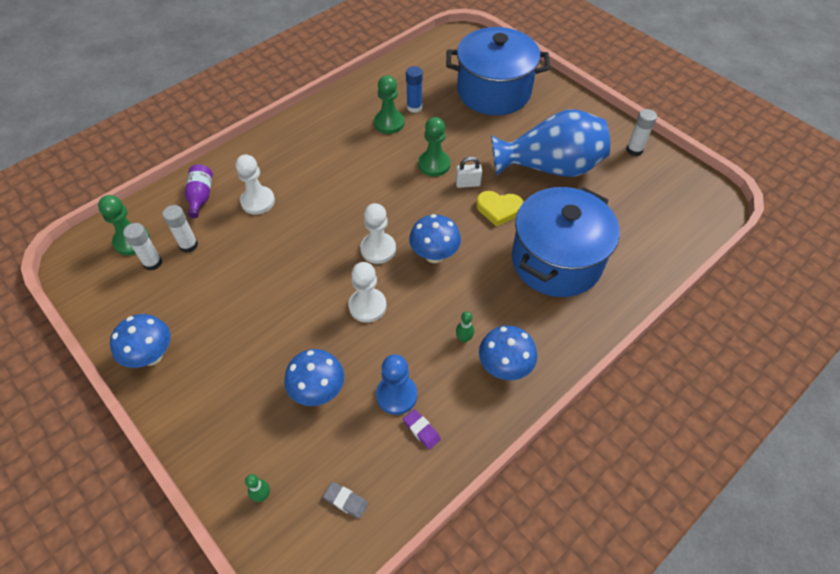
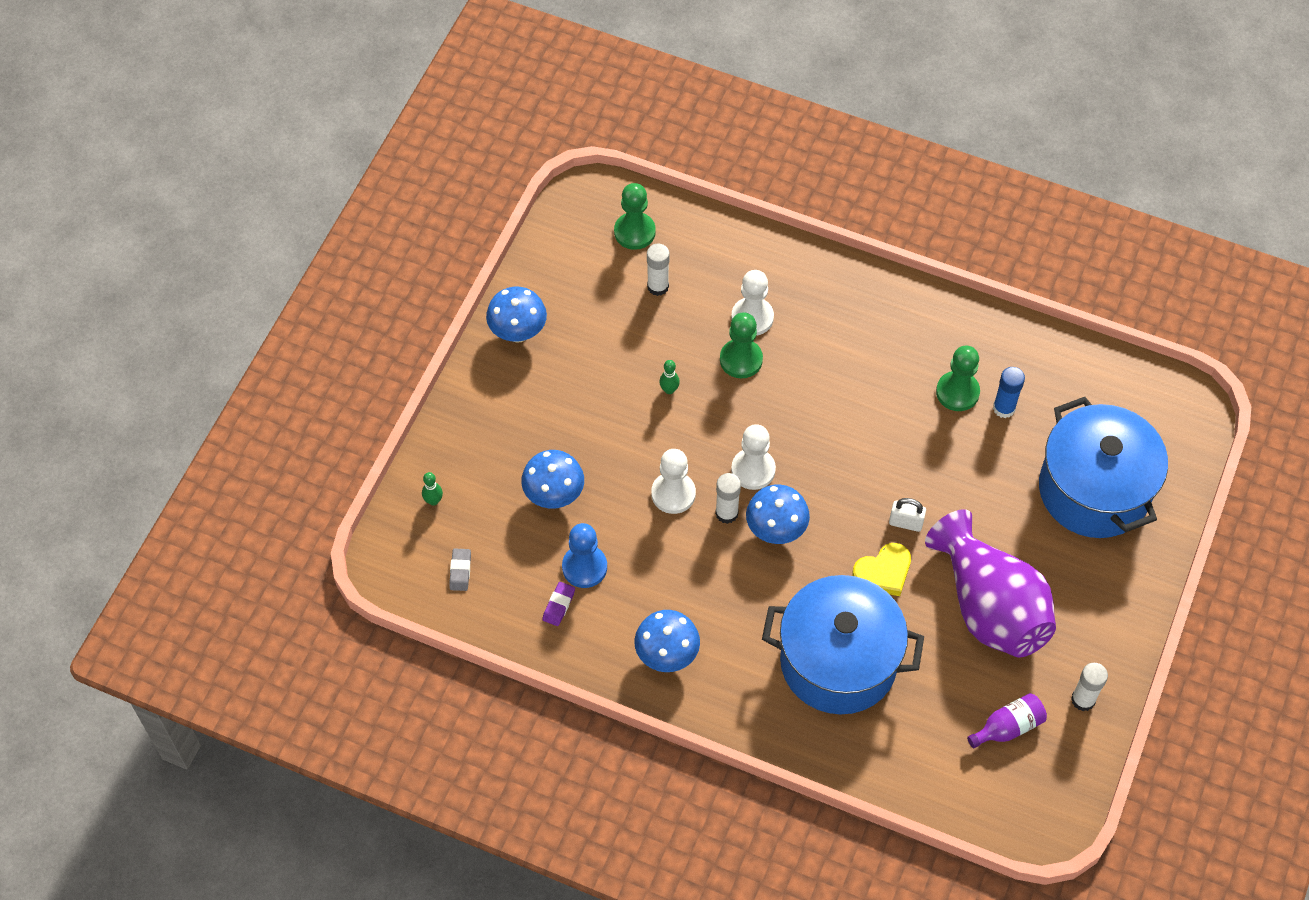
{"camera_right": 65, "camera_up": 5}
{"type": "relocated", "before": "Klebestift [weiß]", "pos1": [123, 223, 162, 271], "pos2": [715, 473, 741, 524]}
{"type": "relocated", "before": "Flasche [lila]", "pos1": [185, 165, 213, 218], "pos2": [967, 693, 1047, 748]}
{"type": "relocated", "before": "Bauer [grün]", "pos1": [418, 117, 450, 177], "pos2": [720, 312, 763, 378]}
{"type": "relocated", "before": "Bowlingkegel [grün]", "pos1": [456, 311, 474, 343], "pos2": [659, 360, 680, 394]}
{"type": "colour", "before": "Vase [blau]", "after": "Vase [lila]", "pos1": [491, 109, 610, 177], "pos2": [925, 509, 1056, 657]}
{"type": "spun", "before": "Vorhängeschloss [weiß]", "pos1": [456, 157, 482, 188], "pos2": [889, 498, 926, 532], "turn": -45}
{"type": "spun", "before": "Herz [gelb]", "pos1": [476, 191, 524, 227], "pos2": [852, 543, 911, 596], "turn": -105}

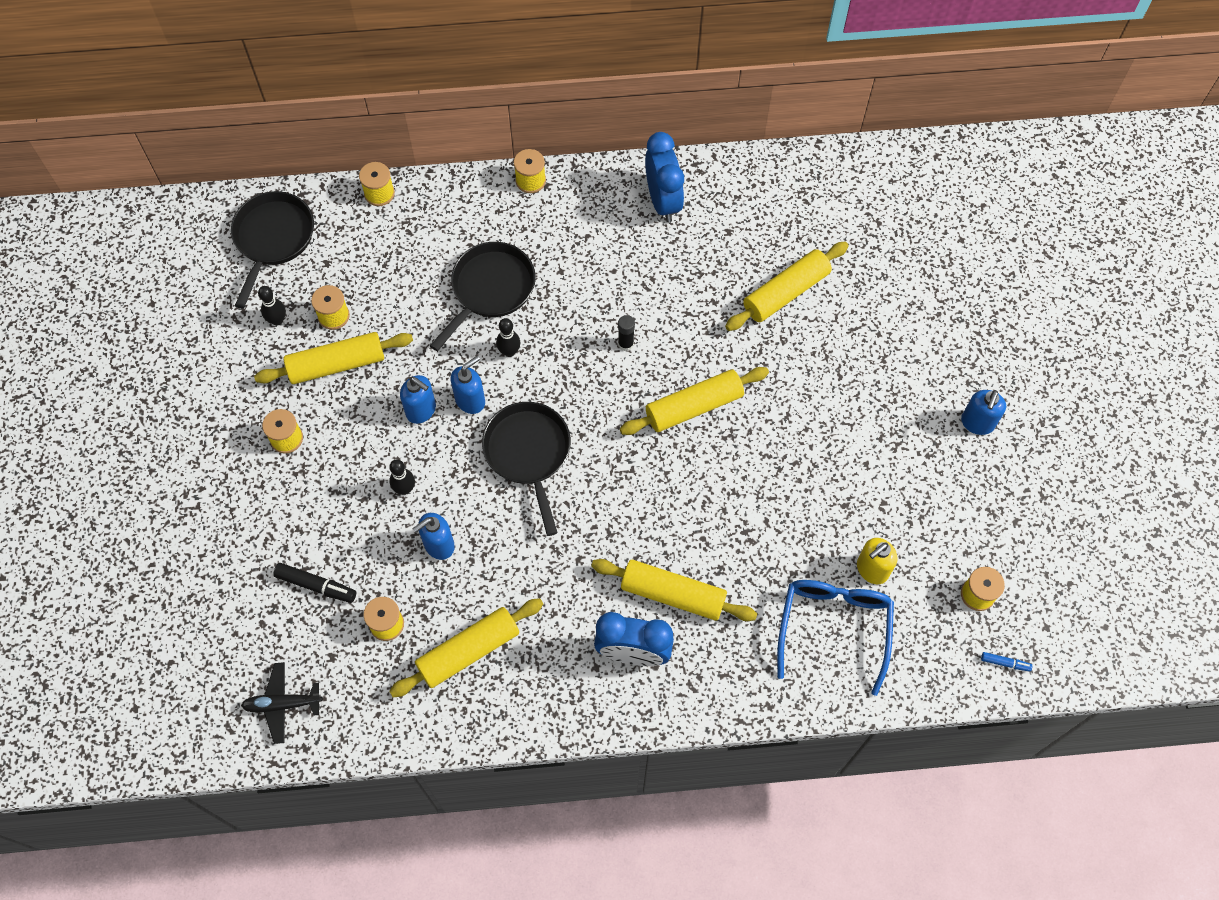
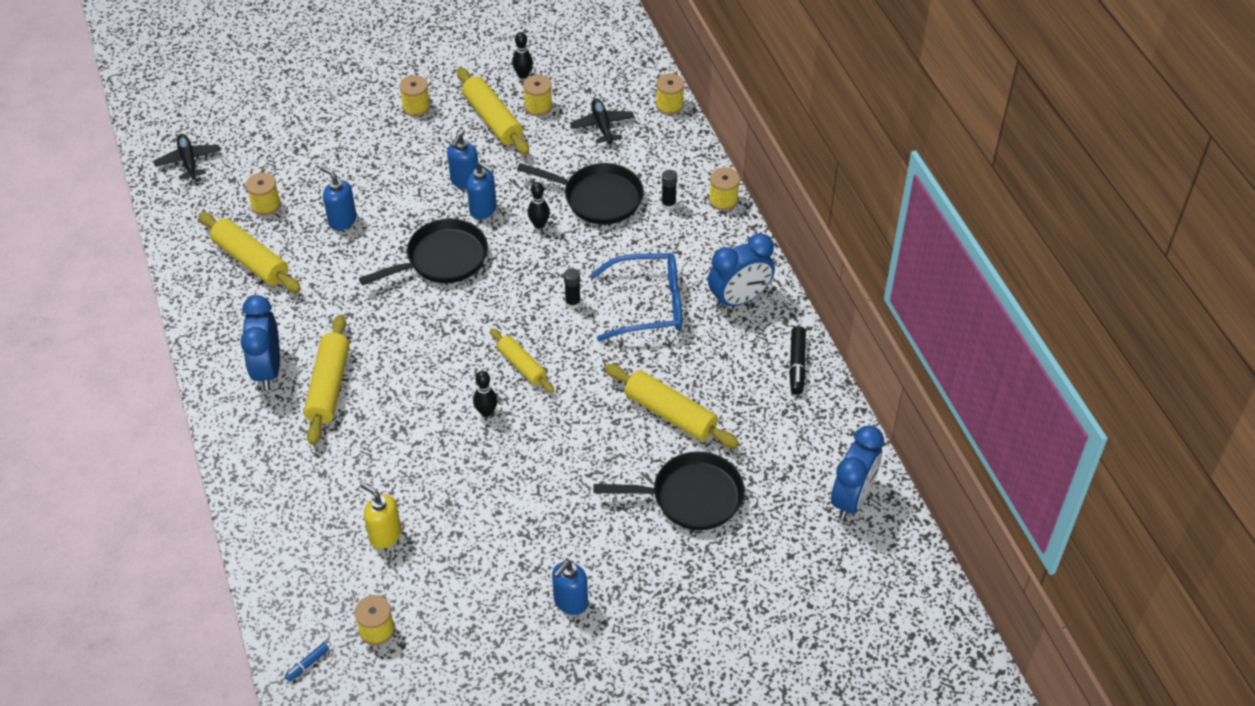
{"camera_right": 75, "camera_up": -15}
{"type": "appeared", "after": "Flugzeug [schwarz]", "pos2": [570, 98, 634, 144]}
{"type": "appeared", "after": "Klebestift [schwarz]", "pos2": [662, 170, 677, 210]}
{"type": "appeared", "after": "Wecker [blau]", "pos2": [831, 426, 884, 520]}
{"type": "relocated", "before": "Pfanne [schwarz]", "pos1": [231, 191, 314, 309], "pos2": [593, 451, 744, 530]}
{"type": "relocated", "before": "Filzstift [schwarz]", "pos1": [273, 563, 356, 603], "pos2": [789, 326, 806, 395]}
{"type": "relocated", "before": "Bowlingkegel [schwarz]", "pos1": [389, 459, 415, 495], "pos2": [473, 371, 498, 417]}
{"type": "relocated", "before": "Brille [blau]", "pos1": [777, 580, 894, 696], "pos2": [591, 253, 682, 341]}
{"type": "spun", "before": "Seifenspender [blau]", "pos1": [961, 390, 1006, 435], "pos2": [552, 560, 588, 615], "turn": -60}
{"type": "spun", "before": "Filzstift [blau]", "pos1": [981, 652, 1032, 672], "pos2": [285, 643, 329, 682], "turn": 45}
{"type": "size", "before": "Nudelholz [gelb]", "pos1": [620, 367, 769, 435], "pos2": [490, 328, 554, 393], "scale": 0.64}

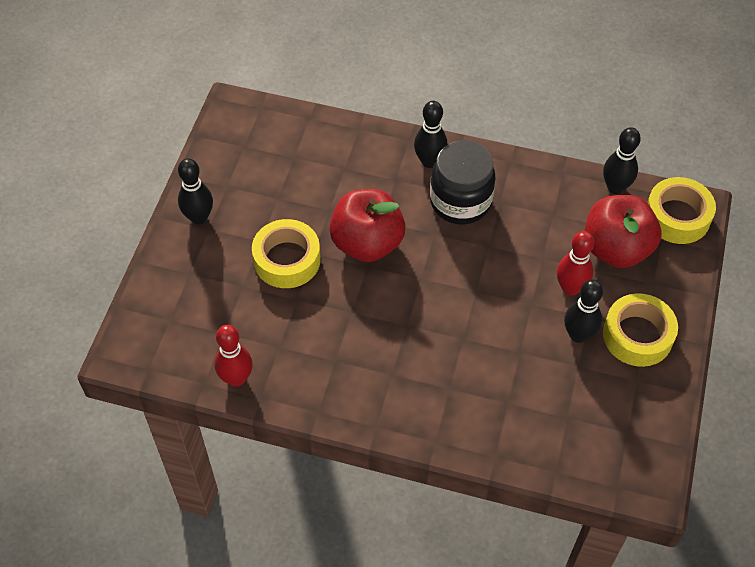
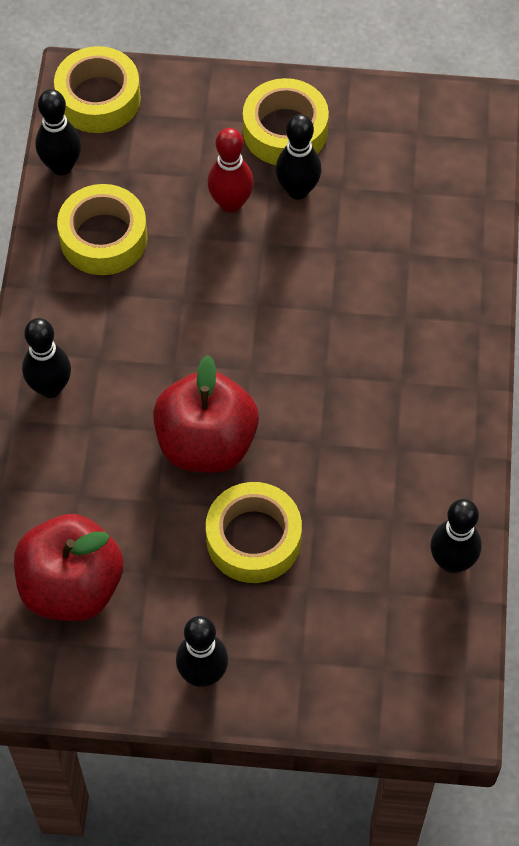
{"camera_right": -100, "camera_up": 5}
{"type": "missing", "before": "Einmachglas [schwarz]", "pos1": [430, 140, 495, 224]}
{"type": "appeared", "after": "Klebeband [gelb]", "pos2": [57, 184, 148, 275]}
{"type": "relocated", "before": "Apfel [rot]", "pos1": [585, 195, 661, 268], "pos2": [14, 514, 123, 621]}
{"type": "colour", "before": "Bowlingkegel [rot]", "after": "Bowlingkegel [schwarz]", "pos1": [214, 325, 253, 387], "pos2": [431, 499, 481, 573]}

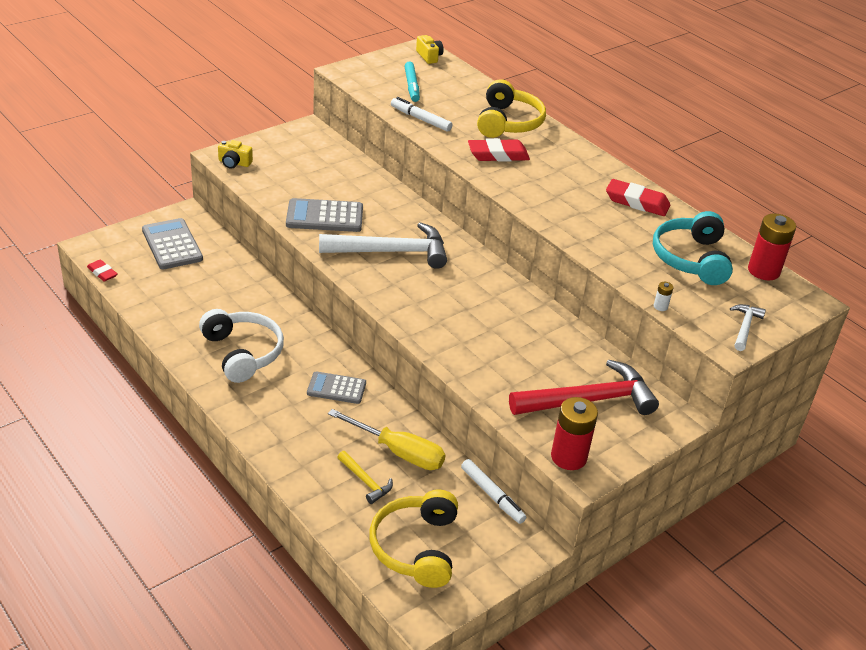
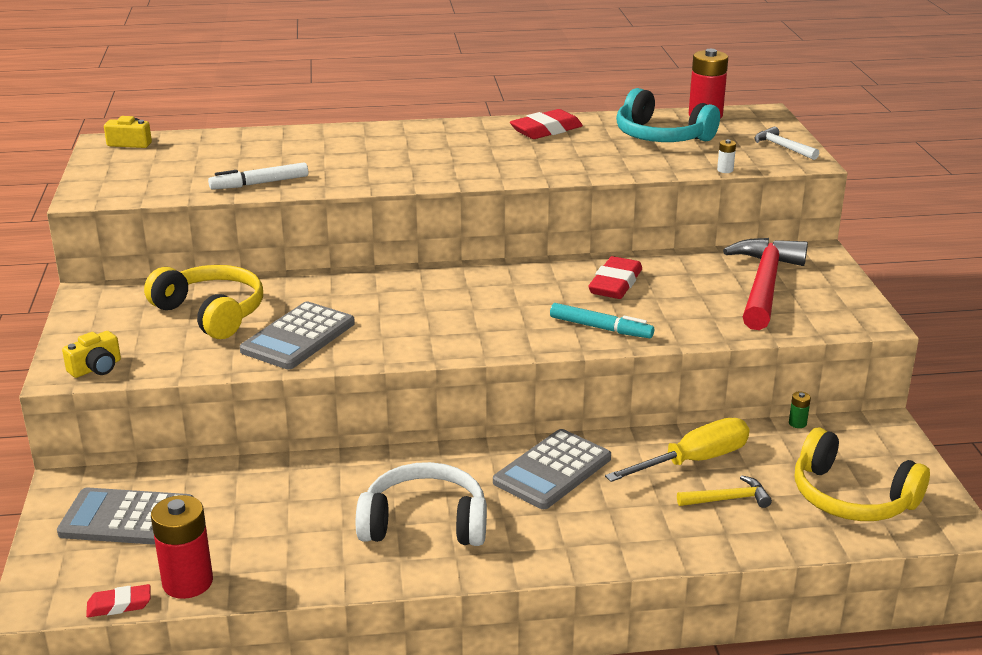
{"camera_right": -55, "camera_up": -10}
{"type": "missing", "before": "Hammer [weiß]", "pos1": [319, 222, 447, 269]}
{"type": "relocated", "before": "Filzstift [türkis]", "pos1": [405, 61, 420, 102], "pos2": [550, 303, 654, 338]}
{"type": "relocated", "before": "Radiergummi [rot]", "pos1": [468, 138, 530, 162], "pos2": [588, 256, 642, 299]}
{"type": "relocated", "before": "Kopfhörer [gelb]", "pos1": [477, 79, 546, 138], "pos2": [144, 265, 263, 339]}
{"type": "relocated", "before": "Batterie [rot]", "pos1": [551, 397, 598, 470], "pos2": [151, 495, 213, 599]}
{"type": "exchanged", "before": "Filzstift [weiß]", "after": "Batterie [grün]", "pos1": [461, 459, 527, 524], "pos2": [789, 392, 811, 428]}
{"type": "size", "before": "Taschenrechner [grau]", "pos1": [307, 371, 366, 404], "pos2": [493, 429, 611, 509], "scale": 1.51}

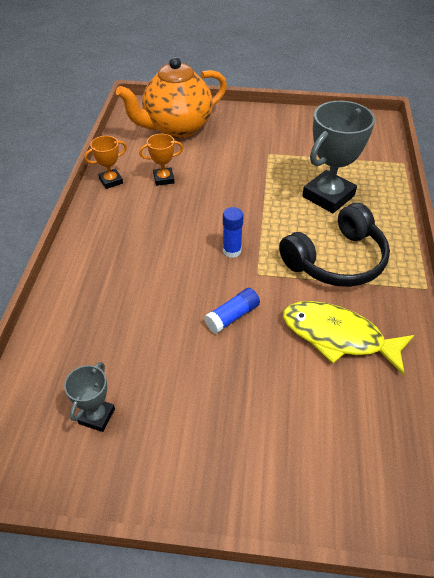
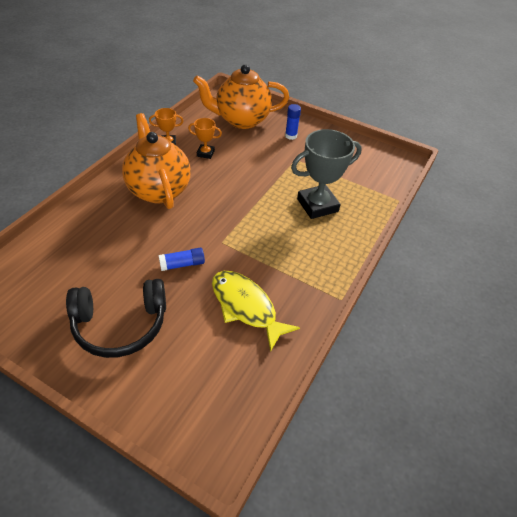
{"camera_right": 20, "camera_up": 0}
{"type": "missing", "before": "Pokal [grau]", "pos1": [64, 362, 115, 432]}
{"type": "appeared", "after": "Teekanne [orange]", "pos2": [122, 113, 191, 209]}
{"type": "relocated", "before": "Klebestift [blau]", "pos1": [223, 207, 244, 258], "pos2": [285, 104, 301, 140]}
{"type": "relocated", "before": "Kopfhörer [schwarz]", "pos1": [279, 203, 390, 287], "pos2": [66, 279, 166, 358]}

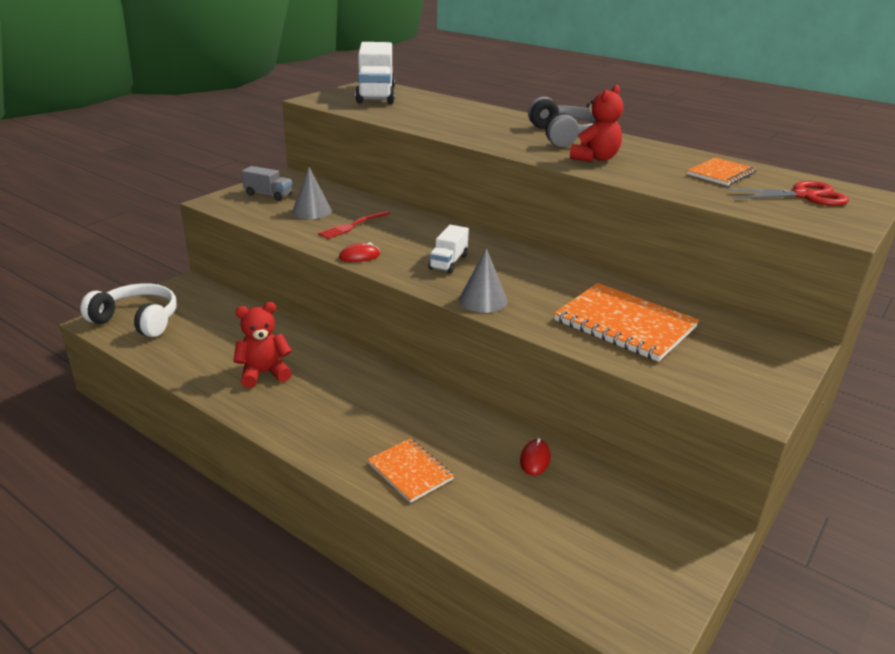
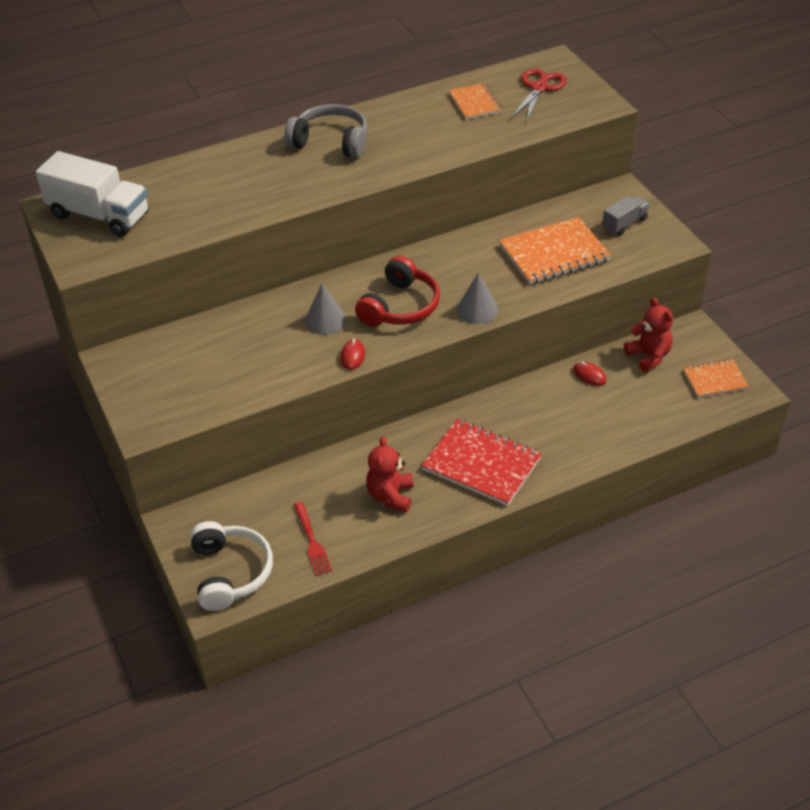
{"camera_right": -60, "camera_up": 15}
{"type": "appeared", "after": "Notizbuch [rot]", "pos2": [422, 419, 542, 506]}
{"type": "relocated", "before": "Lastwagen [grau]", "pos1": [241, 166, 292, 201], "pos2": [602, 196, 649, 236]}
{"type": "relocated", "before": "Kegel [grau]", "pos1": [292, 167, 332, 219], "pos2": [305, 283, 347, 335]}
{"type": "relocated", "before": "Gabel [rot]", "pos1": [318, 210, 390, 239], "pos2": [294, 502, 332, 576]}
{"type": "relocated", "before": "Notizbuch [orange]", "pos1": [367, 439, 454, 503], "pos2": [683, 359, 749, 398]}
{"type": "relocated", "before": "Teddybär [rot]", "pos1": [570, 85, 623, 162], "pos2": [624, 298, 673, 372]}
{"type": "exchanged", "before": "Lastwagen [weiß]", "after": "Kopfhörer [rot]", "pos1": [428, 225, 469, 274], "pos2": [355, 256, 440, 326]}
{"type": "spun", "before": "Kopfhörer [weiß]", "pos1": [80, 283, 177, 337], "pos2": [190, 521, 273, 611], "turn": 120}

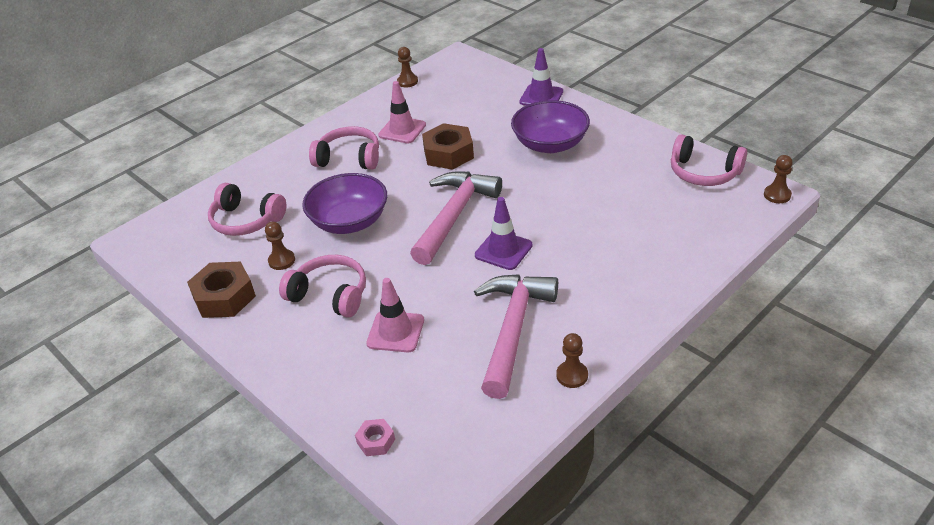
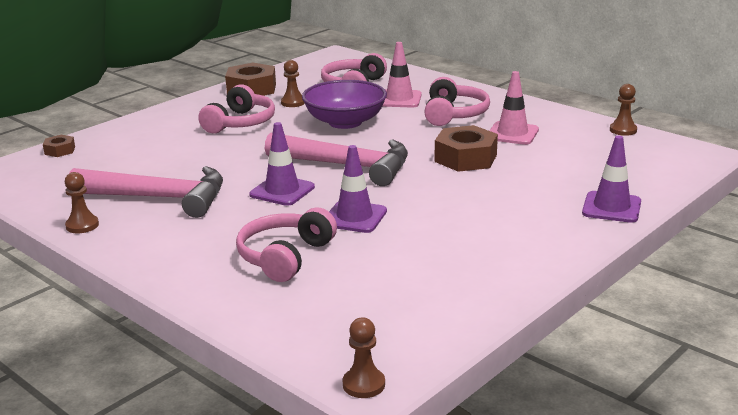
{"camera_right": 85, "camera_up": -15}
{"type": "missing", "before": "Schüssel [lila]", "pos1": [511, 100, 590, 153]}
{"type": "appeared", "after": "Leitkegel [lila]", "pos2": [329, 145, 387, 233]}
{"type": "relocated", "before": "Leitkegel [rosa]", "pos1": [366, 278, 424, 352], "pos2": [382, 42, 422, 108]}
{"type": "relocated", "before": "Kopfhörer [rosa]", "pos1": [671, 134, 747, 186], "pos2": [236, 208, 337, 282]}
{"type": "colour", "before": "Sechskantmutter [rosa]", "after": "Sechskantmutter [braun]", "pos1": [355, 419, 395, 456], "pos2": [43, 135, 75, 157]}

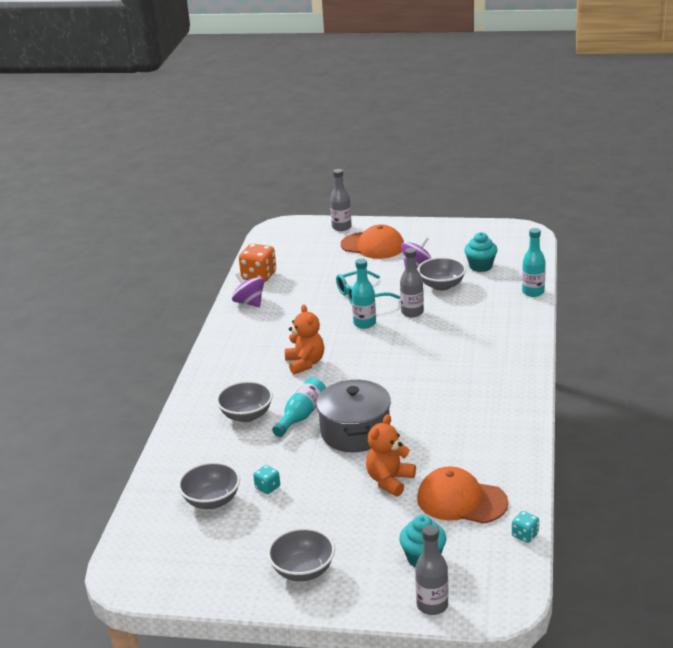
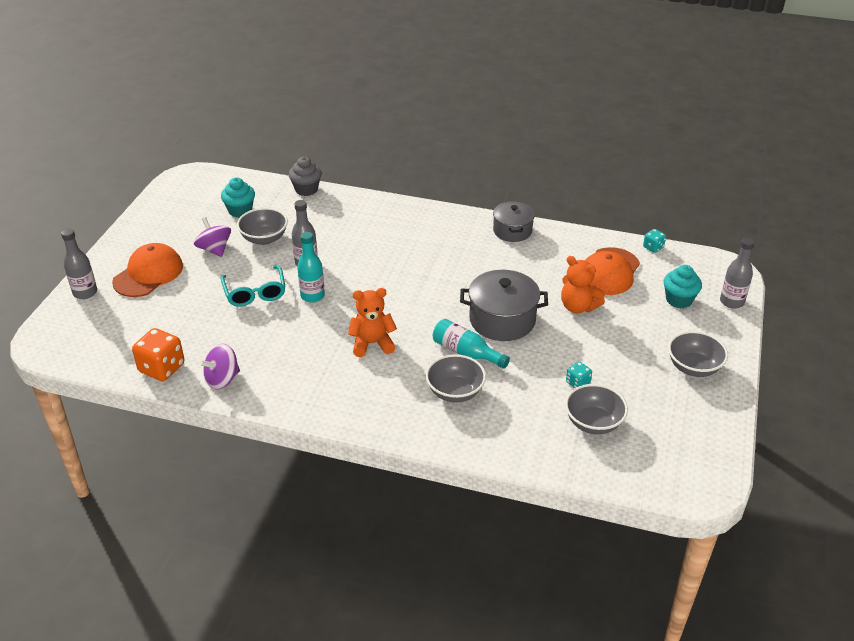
{"camera_right": -85, "camera_up": 10}
{"type": "appeared", "after": "Kochtopf [grau]", "pos2": [493, 201, 535, 242]}
{"type": "exchanged", "before": "Flasche [türkis]", "after": "Muffin [grau]", "pos1": [522, 228, 546, 297], "pos2": [289, 157, 322, 196]}

